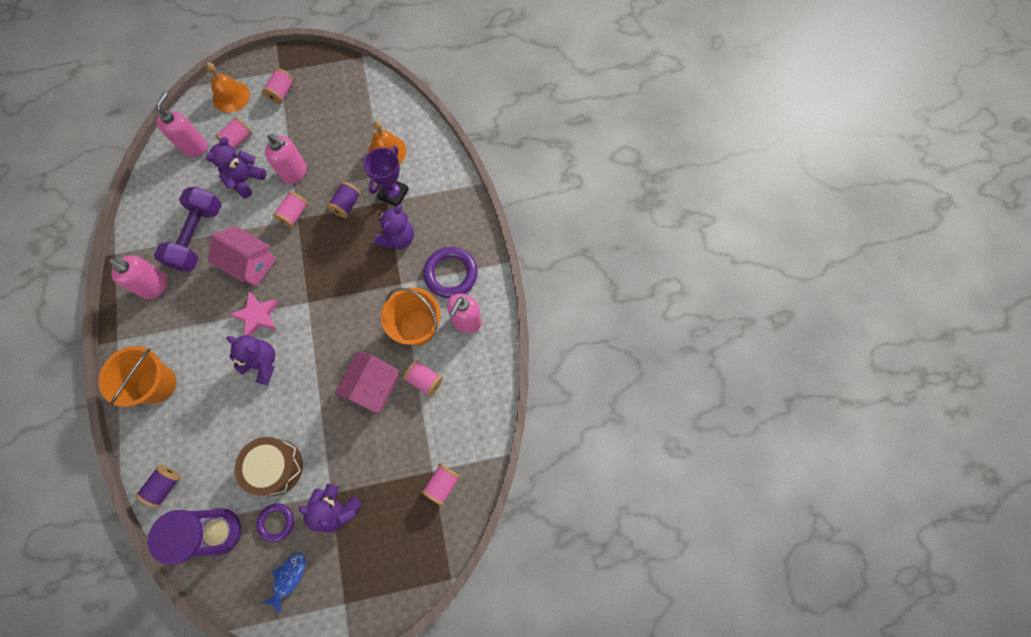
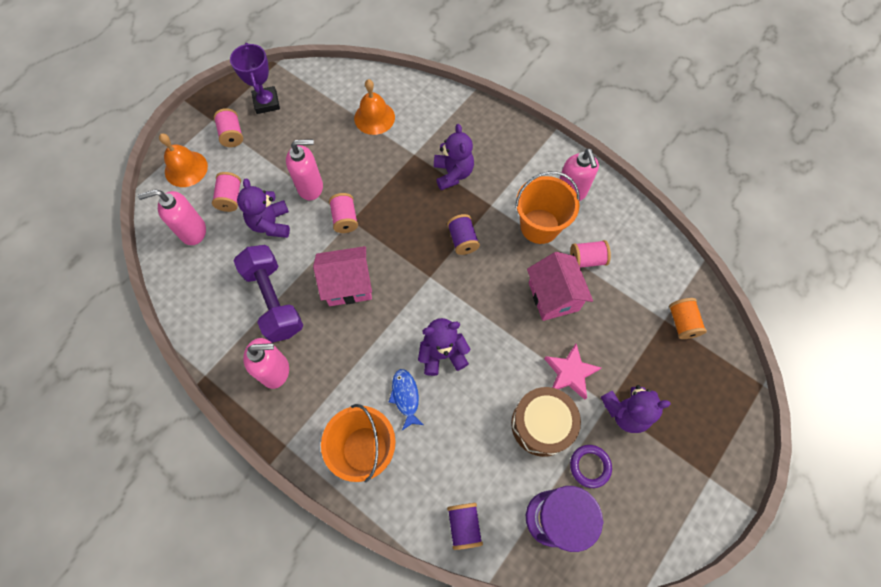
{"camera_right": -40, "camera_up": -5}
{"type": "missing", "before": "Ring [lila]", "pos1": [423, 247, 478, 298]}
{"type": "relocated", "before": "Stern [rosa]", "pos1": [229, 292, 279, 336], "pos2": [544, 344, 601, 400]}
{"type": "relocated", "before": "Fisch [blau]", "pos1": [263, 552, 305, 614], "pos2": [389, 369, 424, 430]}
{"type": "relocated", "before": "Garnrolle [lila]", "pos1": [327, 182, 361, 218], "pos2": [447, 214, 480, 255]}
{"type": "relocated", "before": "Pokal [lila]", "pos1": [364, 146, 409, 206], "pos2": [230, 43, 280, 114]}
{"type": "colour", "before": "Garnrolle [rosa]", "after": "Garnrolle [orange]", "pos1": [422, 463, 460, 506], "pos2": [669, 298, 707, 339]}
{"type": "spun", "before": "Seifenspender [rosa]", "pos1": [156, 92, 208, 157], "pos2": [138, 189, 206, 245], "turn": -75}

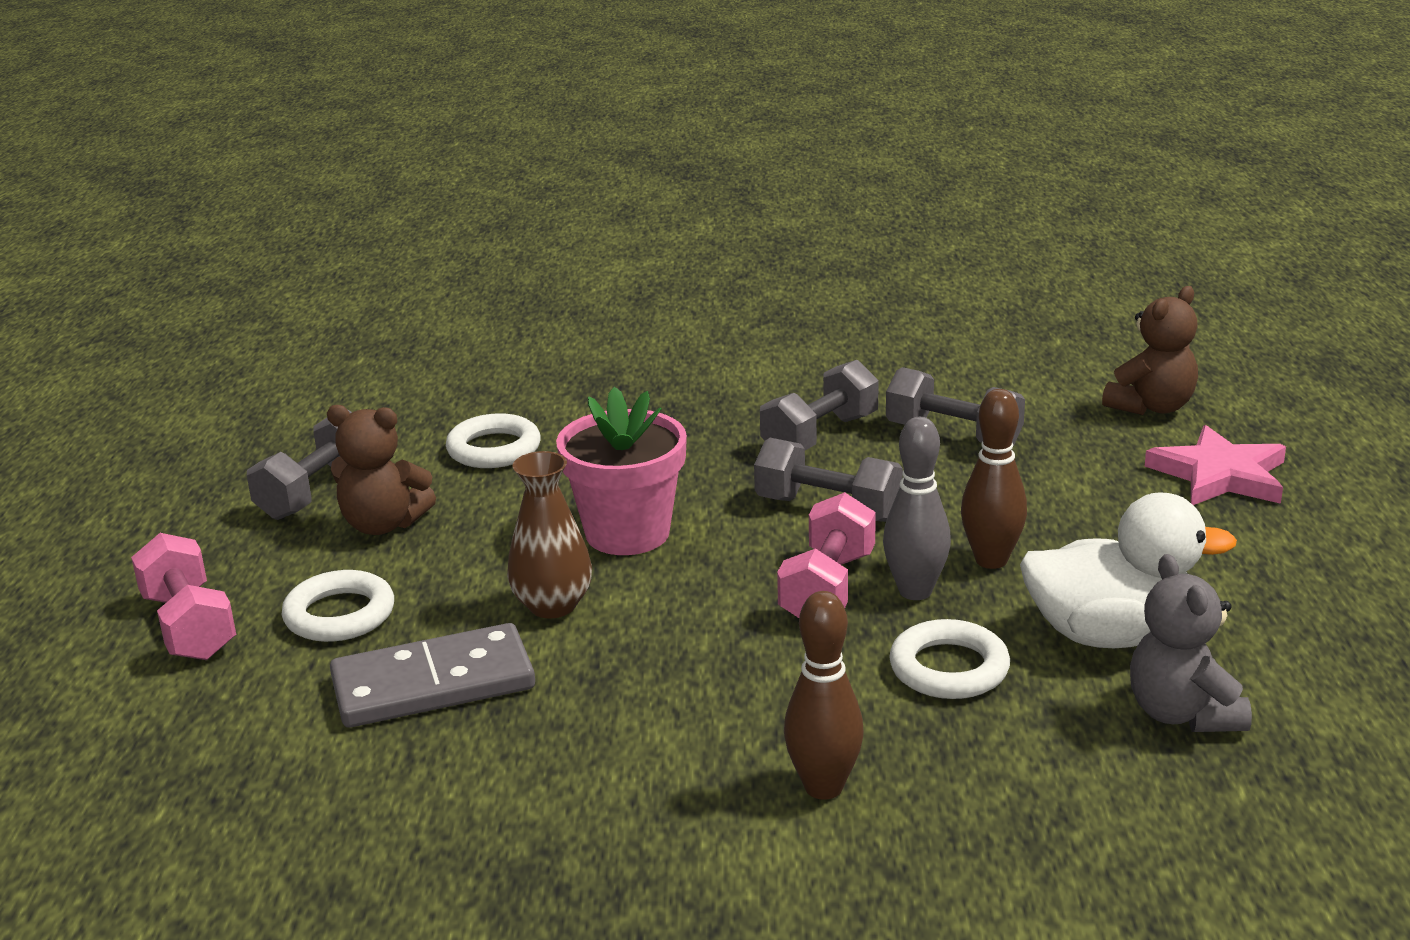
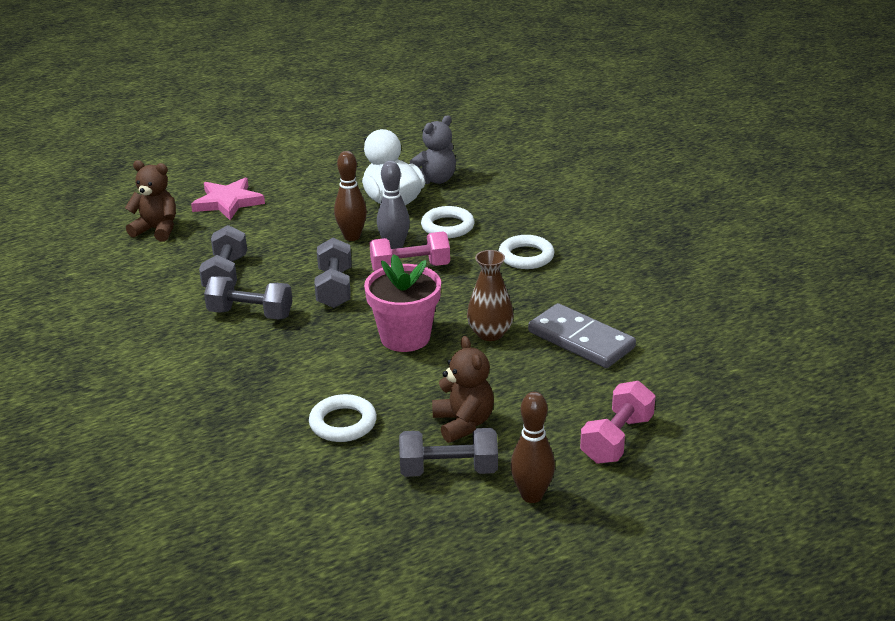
{"camera_right": -120, "camera_up": 5}
{"type": "relocated", "before": "Ring [weiß]", "pos1": [282, 570, 394, 642], "pos2": [499, 235, 554, 269]}
{"type": "relocated", "before": "Bowlingkegel [braun]", "pos1": [784, 591, 864, 800], "pos2": [511, 392, 555, 503]}

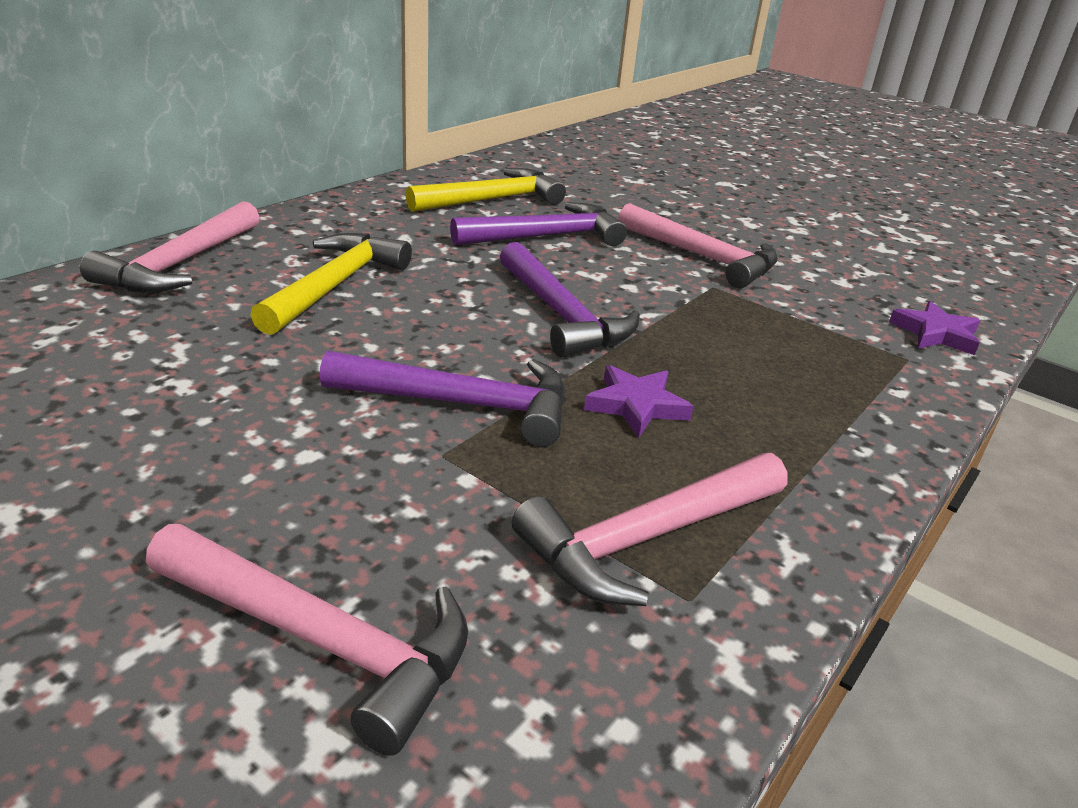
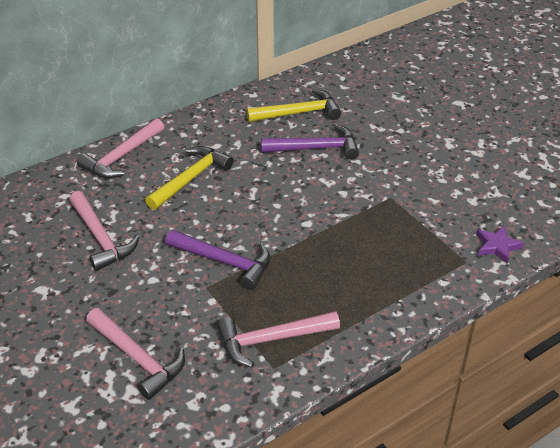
{"camera_right": 20, "camera_up": 10}
{"type": "missing", "before": "Hammer [lila]", "pos1": [500, 242, 640, 357]}
{"type": "missing", "before": "Stern [lila]", "pos1": [584, 365, 694, 438]}
{"type": "relocated", "before": "Hammer [rosa]", "pos1": [618, 203, 778, 288], "pos2": [69, 191, 139, 271]}

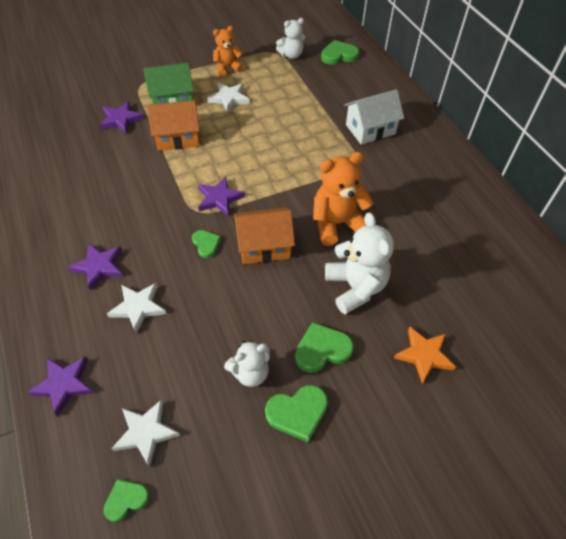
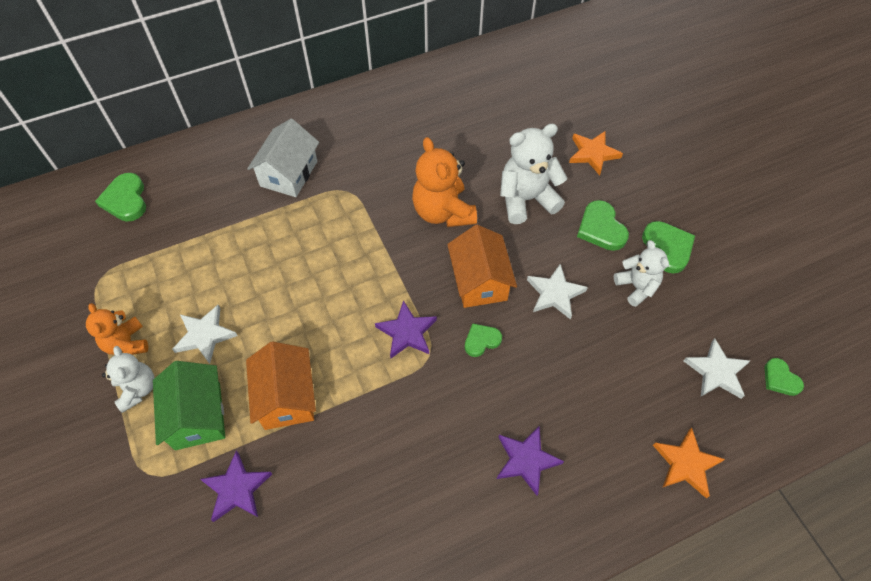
{"camera_right": -90, "camera_up": 5}
{"type": "relocated", "before": "Stern [weiß]", "pos1": [107, 283, 166, 333], "pos2": [527, 264, 588, 320]}
{"type": "relocated", "before": "Teddybär [weiß]", "pos1": [276, 18, 305, 59], "pos2": [102, 346, 155, 413]}
{"type": "colour", "before": "Stern [lila]", "after": "Stern [orange]", "pos1": [27, 356, 94, 416], "pos2": [653, 428, 725, 498]}
{"type": "spun", "before": "Haus [weiß]", "pos1": [344, 89, 404, 145], "pos2": [247, 119, 319, 197], "turn": 45}

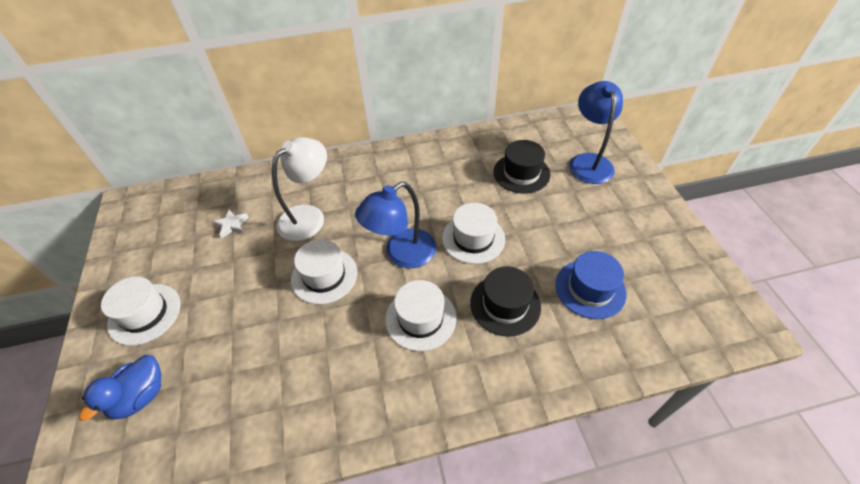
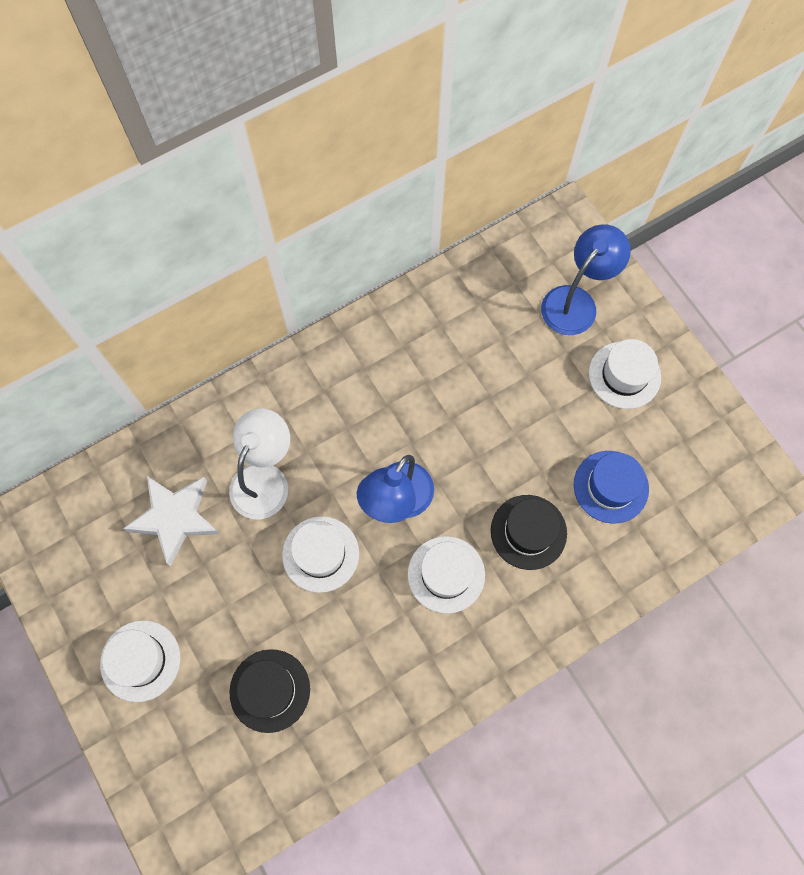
{"camera_right": -20, "camera_up": 20}
{"type": "missing", "before": "Ente [blau]", "pos1": [79, 355, 161, 421]}
{"type": "relocated", "before": "Hut [weiß]", "pos1": [442, 203, 505, 264], "pos2": [589, 339, 661, 409]}
{"type": "relocated", "before": "Hut [schwarz]", "pos1": [493, 140, 550, 194], "pos2": [229, 649, 310, 733]}
{"type": "spun", "before": "Lampe [blau]", "pos1": [569, 81, 623, 184], "pos2": [541, 224, 631, 335], "turn": 60}
{"type": "size", "before": "Stern [weiß]", "pos1": [212, 209, 249, 238], "pos2": [123, 476, 220, 566], "scale": 2.16}

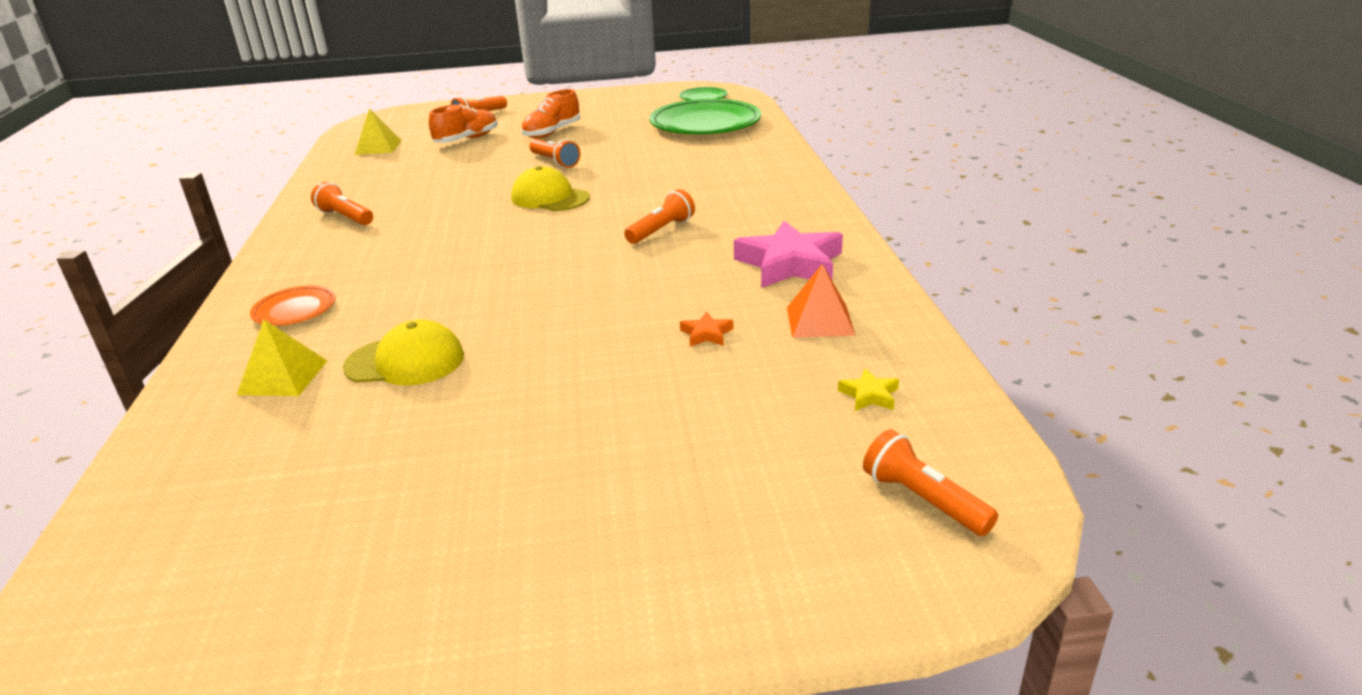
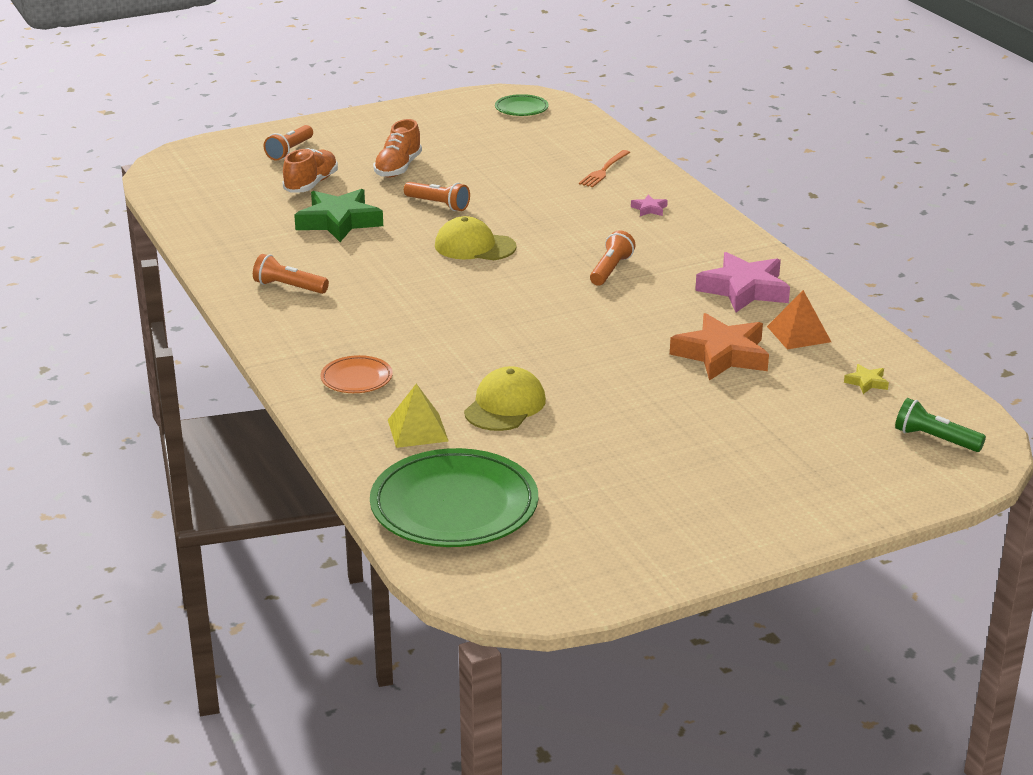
{"camera_right": -20, "camera_up": 0}
{"type": "missing", "before": "Pyramide [gelb]", "pos1": [354, 108, 402, 155]}
{"type": "appeared", "after": "Stern [grün]", "pos2": [294, 189, 383, 242]}
{"type": "appeared", "after": "Gabel [orange]", "pos2": [579, 150, 630, 187]}
{"type": "appeared", "after": "Stern [rosa]", "pos2": [631, 195, 668, 216]}
{"type": "relocated", "before": "Teller [grün]", "pos1": [649, 99, 761, 134], "pos2": [370, 448, 538, 547]}
{"type": "colour", "before": "Taschenlampe [orange]", "after": "Taschenlampe [grün]", "pos1": [863, 429, 998, 536], "pos2": [895, 398, 986, 452]}
{"type": "spun", "before": "Kappe [gelb]", "pos1": [343, 319, 464, 386], "pos2": [464, 366, 546, 431], "turn": -45}
{"type": "size", "before": "Stern [orange]", "pos1": [680, 311, 733, 347], "pos2": [670, 313, 769, 381], "scale": 2.34}

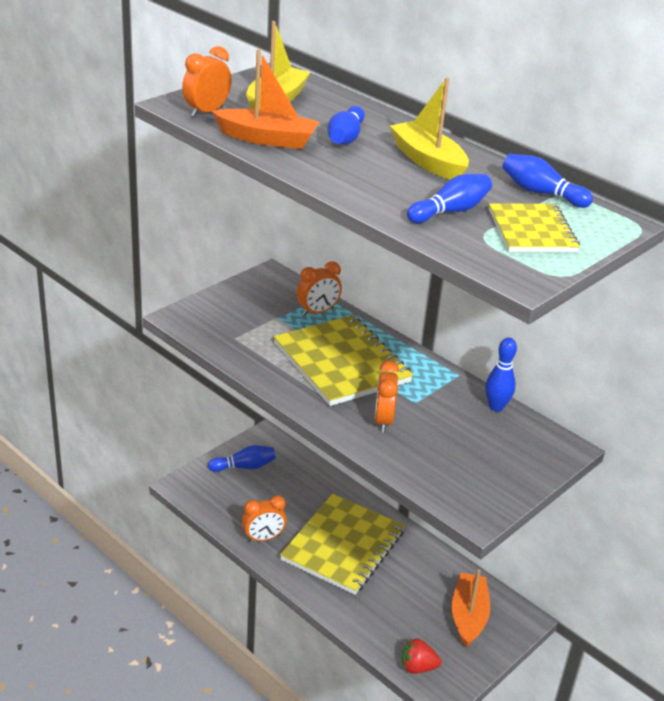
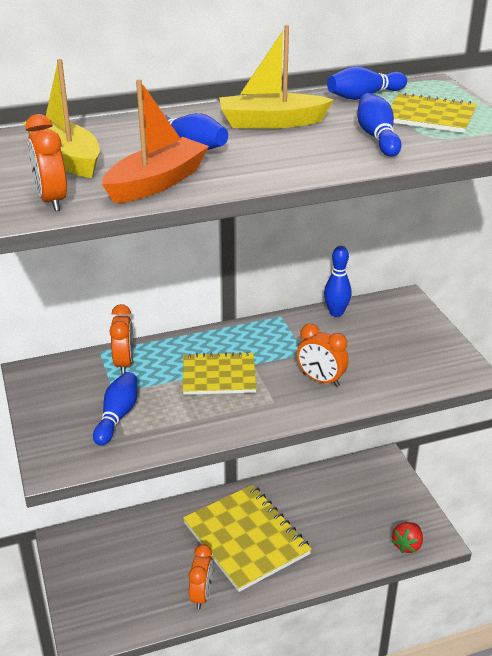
{"camera_right": -60, "camera_up": 0}
{"type": "missing", "before": "Boot [orange]", "pos1": [452, 569, 490, 647]}
{"type": "relocated", "before": "Bowlingkegel [blau]", "pos1": [208, 445, 276, 472], "pos2": [93, 372, 137, 446]}
{"type": "size", "before": "Notizbuch [gelb]", "pos1": [274, 315, 413, 406], "pos2": [183, 352, 257, 395], "scale": 0.59}

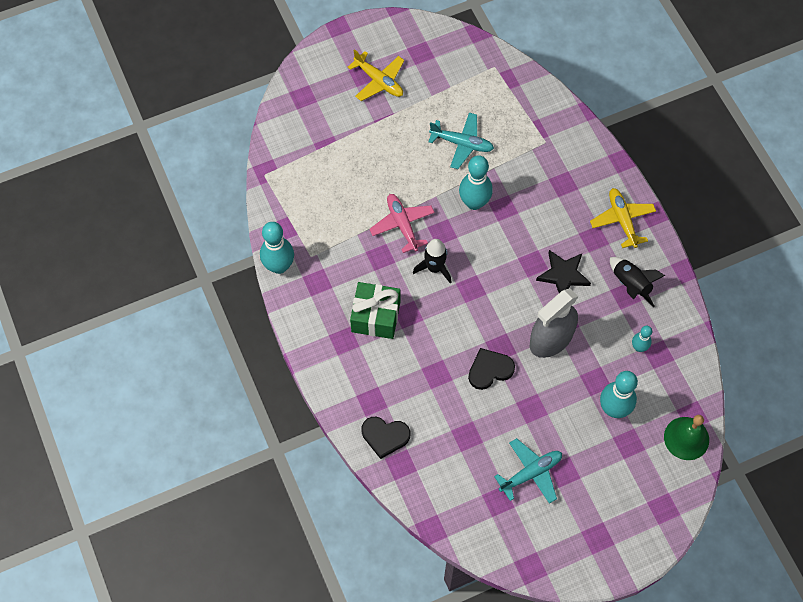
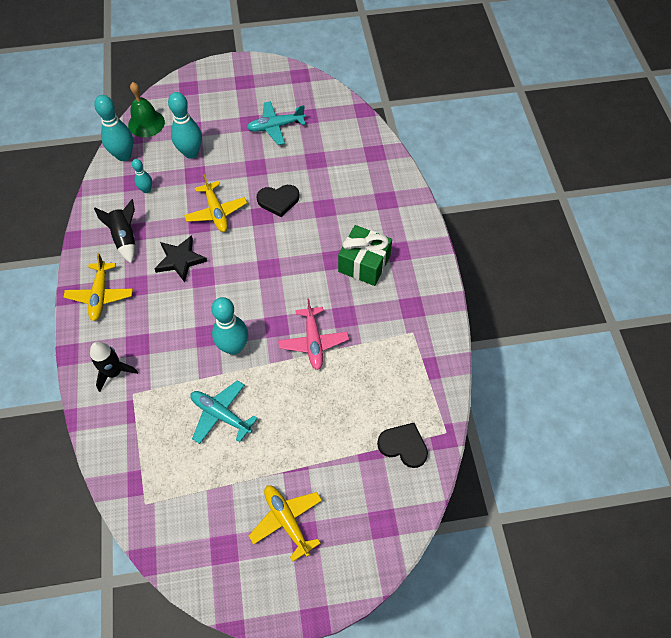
{"camera_right": -165, "camera_up": -5}
{"type": "relocated", "before": "Bowlingkegel [türkis]", "pos1": [260, 222, 294, 274], "pos2": [94, 95, 133, 161]}
{"type": "relocated", "before": "Herz [schwarz]", "pos1": [362, 417, 410, 459], "pos2": [377, 423, 428, 468]}
{"type": "relocated", "before": "Rakete [schwarz]", "pos1": [413, 239, 451, 283], "pos2": [90, 342, 138, 392]}
{"type": "exchanged", "before": "Sprühflasche [grau]", "after": "Flugzeug [gelb]", "pos1": [530, 289, 578, 358], "pos2": [184, 174, 247, 232]}

